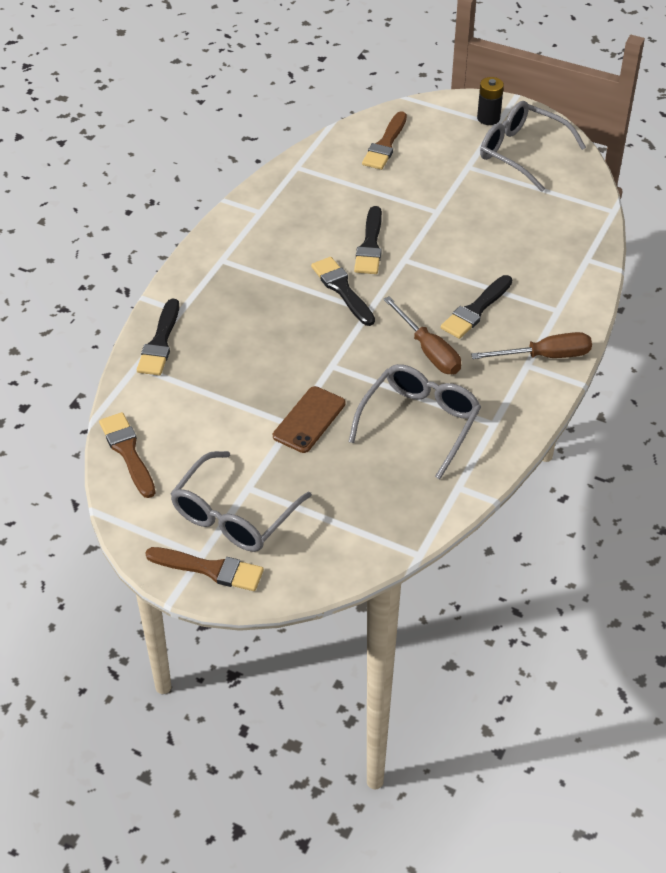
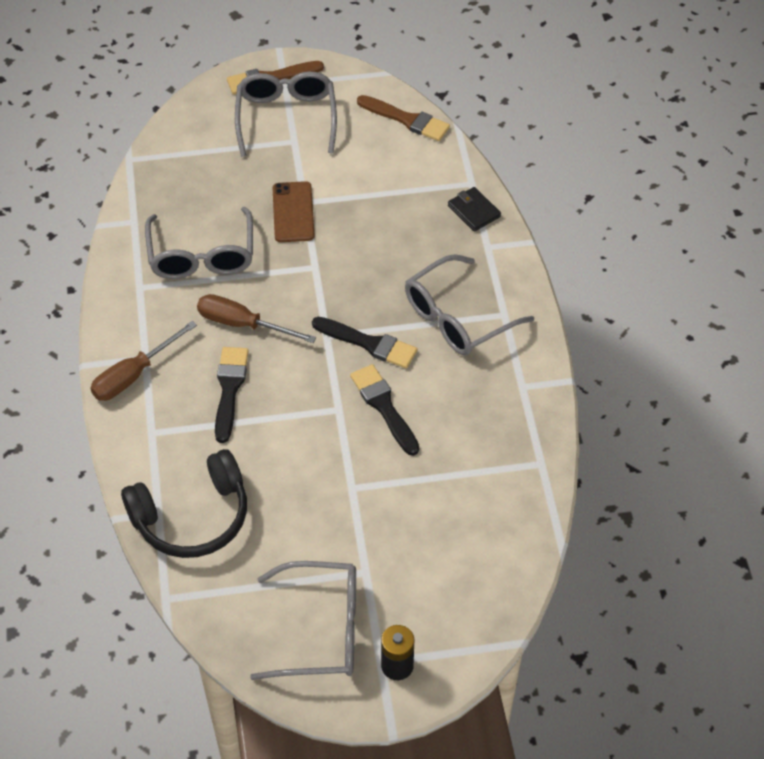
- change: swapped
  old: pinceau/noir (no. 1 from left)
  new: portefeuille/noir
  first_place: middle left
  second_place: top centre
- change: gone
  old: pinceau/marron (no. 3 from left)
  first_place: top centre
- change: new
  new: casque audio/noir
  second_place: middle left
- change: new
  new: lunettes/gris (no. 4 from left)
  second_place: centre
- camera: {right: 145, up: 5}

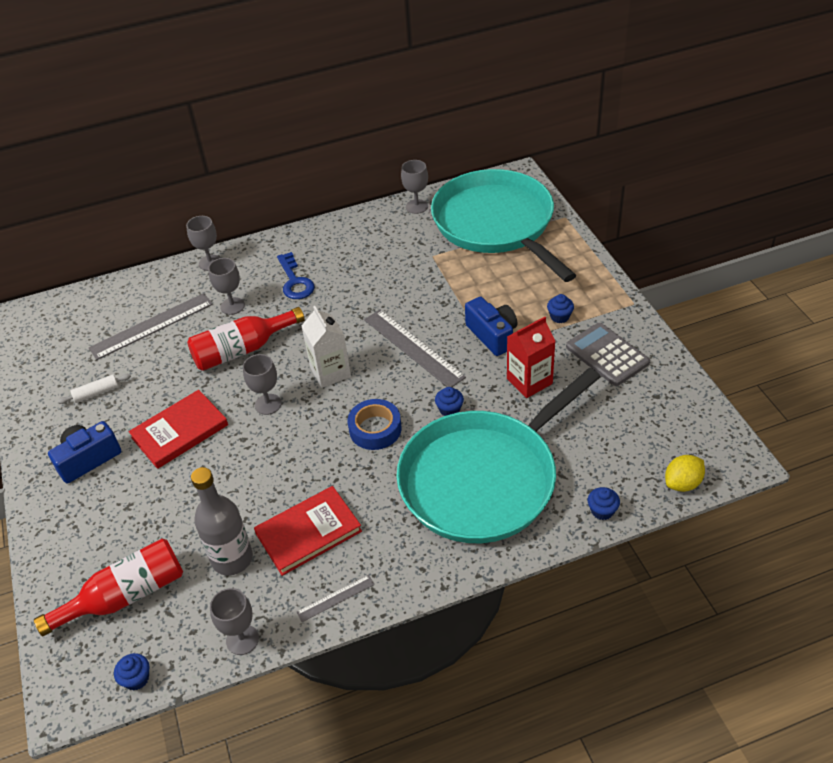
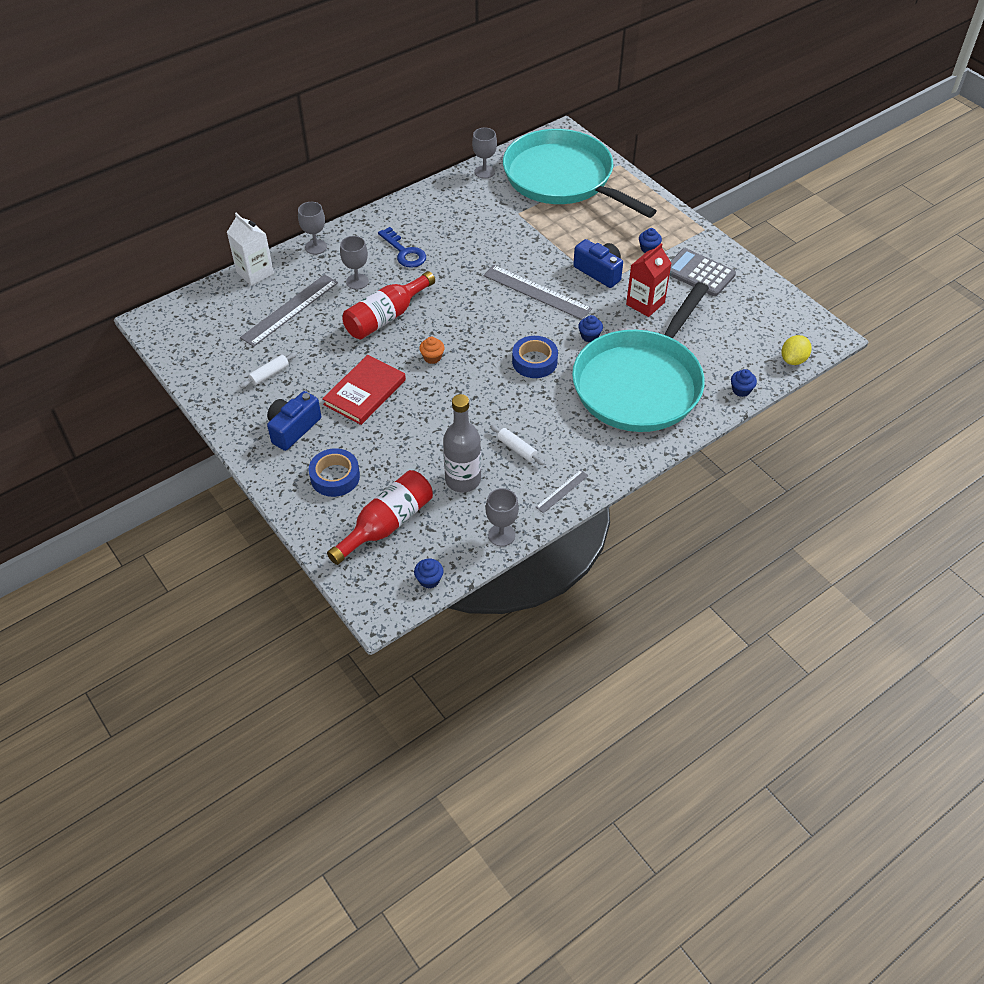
- change: swapped
  old: verre à pied/gris (no. 4 from left)
  new: muffin/orange
  first_place: middle left
  second_place: centre
- change: swapped
  old: livre/rouge (no. 2 from left)
  new: rouleau à pâtisserie/blanc (no. 2 from left)
  first_place: bottom centre
  second_place: centre
- change: shifted
  old: brique de lait/blanc
  first_place: centre
  second_place: top left
- change: new
  new: ruban adhésif/bleu (no. 1 from left)
  second_place: centre
- camera: {right: -20, up: 5}

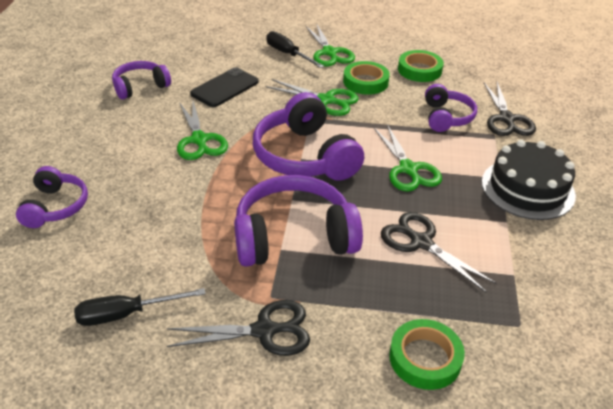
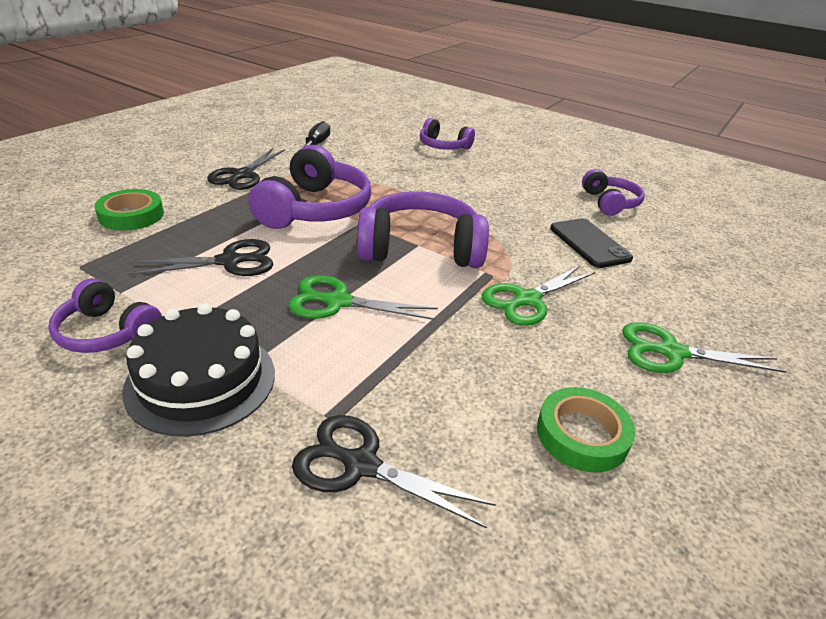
- change: gone
  old: ciseaux/vert (no. 1 from left)
  first_place: top left
- change: gone
  old: tournevis/noir (no. 2 from left)
  first_place: top centre
- change: gone
  old: ruban adhésif/vert (no. 1 from left)
  first_place: top centre
- change: shifted
  old: casque audio/violet (no. 5 from left in the first image)
  new: casque audio/violet (no. 1 from left)
  first_place: top right
  second_place: middle left
- camera: {right: 115, up: -5}

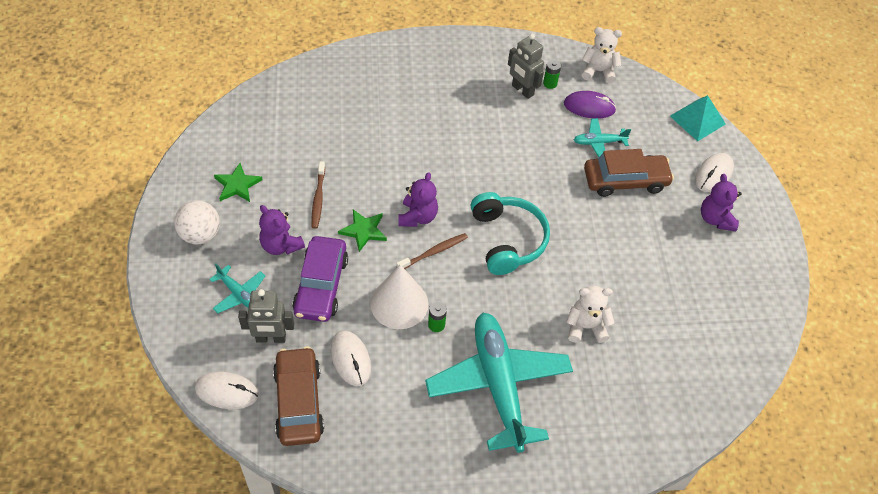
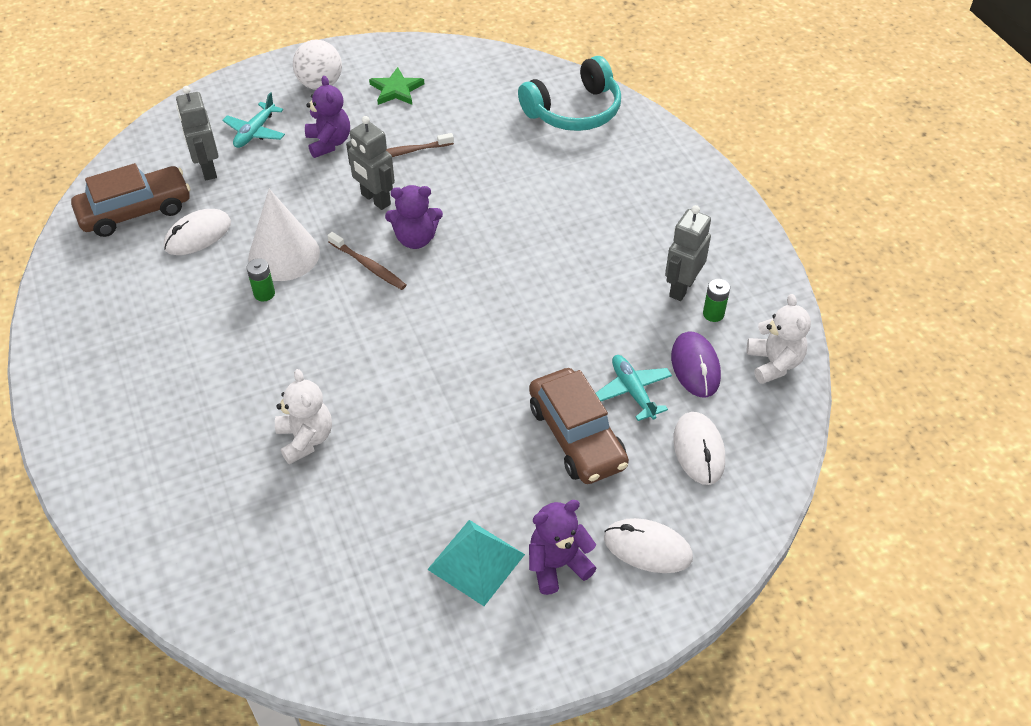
- change: shifted
  old: souris/blanc (no. 1 from left in the first image)
  new: souris/blanc (no. 3 from left)
  first_place: bottom left
  second_place: middle right
- change: rotated
  old: ours en peluche/violet (no. 1 from left)
  first_place: middle left
  second_place: top left
  degrees: 135
- change: gone
  old: voiture/violet
  first_place: centre
- change: swapped
  old: étoile/vert (no. 2 from left)
  new: robot/gris (no. 2 from left)
  first_place: centre
  second_place: top centre
- change: gone
  old: avion/turquoise (no. 2 from left)
  first_place: bottom centre
- change: shifted
  old: casque audio/turquoise
  first_place: centre
  second_place: top centre
- change: shifted
  old: pyramide/turquoise
  first_place: top right
  second_place: bottom centre
- camera: {right: 75, up: -5}

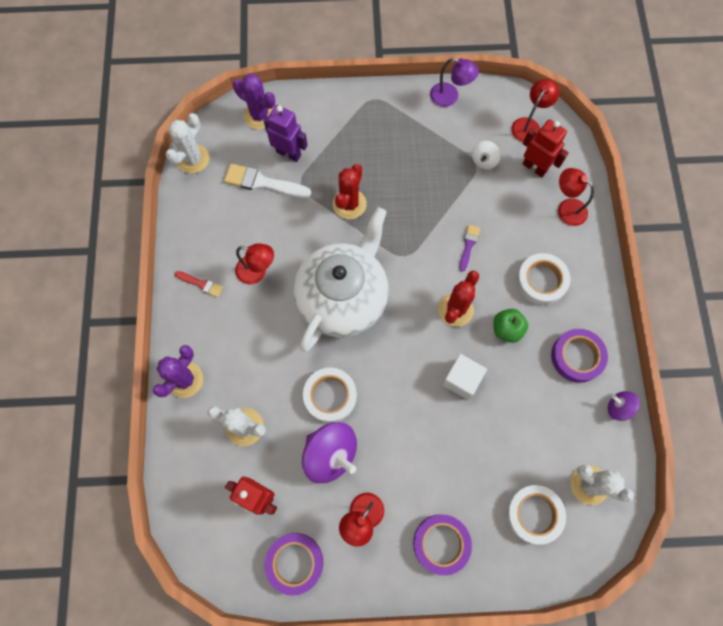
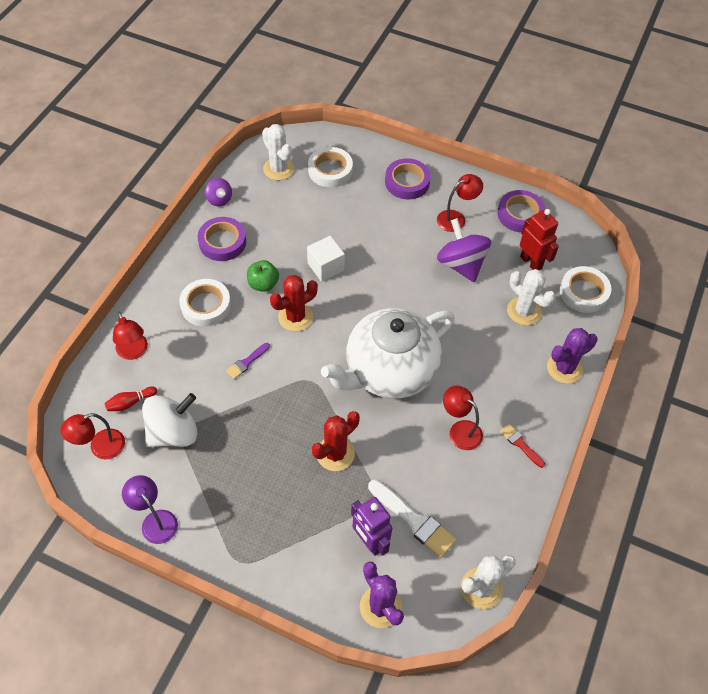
- change: shifted
  old: ruban adhésif/blanc (no. 1 from left in the first image)
  new: ruban adhésif/blanc (no. 3 from left)
  first_place: centre
  second_place: middle right
- change: scaled
  old: toupie/blanc
  first_place: top right
  second_place: middle left
  factor: 1.92
- change: swapped
  old: robot/rouge (no. 2 from left)
  new: quille/rouge
  first_place: top right
  second_place: middle left
- camera: {right: -155, up: -15}

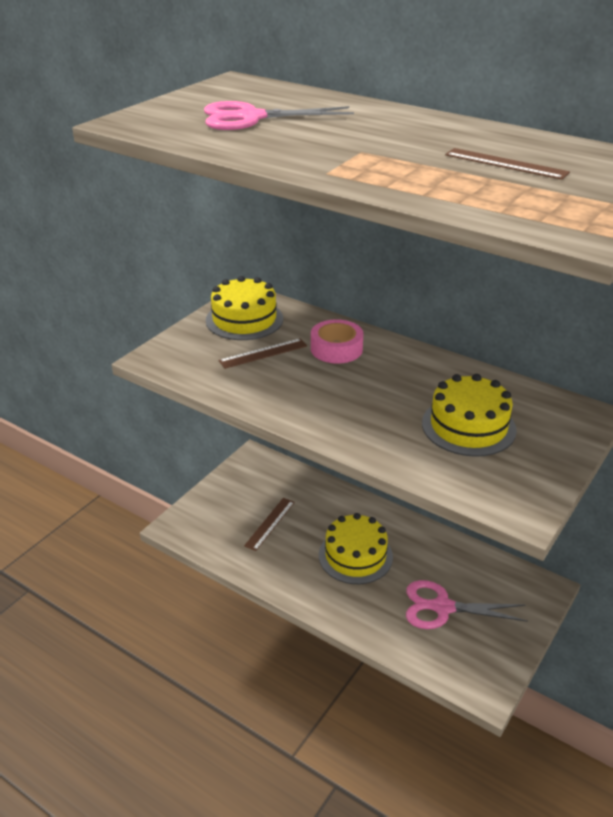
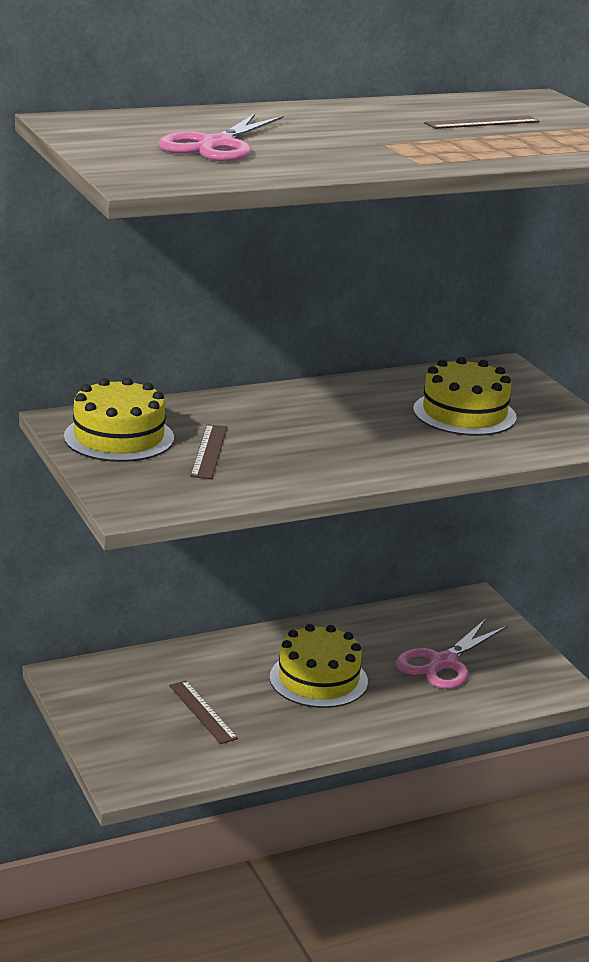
- change: gone
  old: ruban adhésif/rose
  first_place: centre
- camera: {right: -60, up: -10}

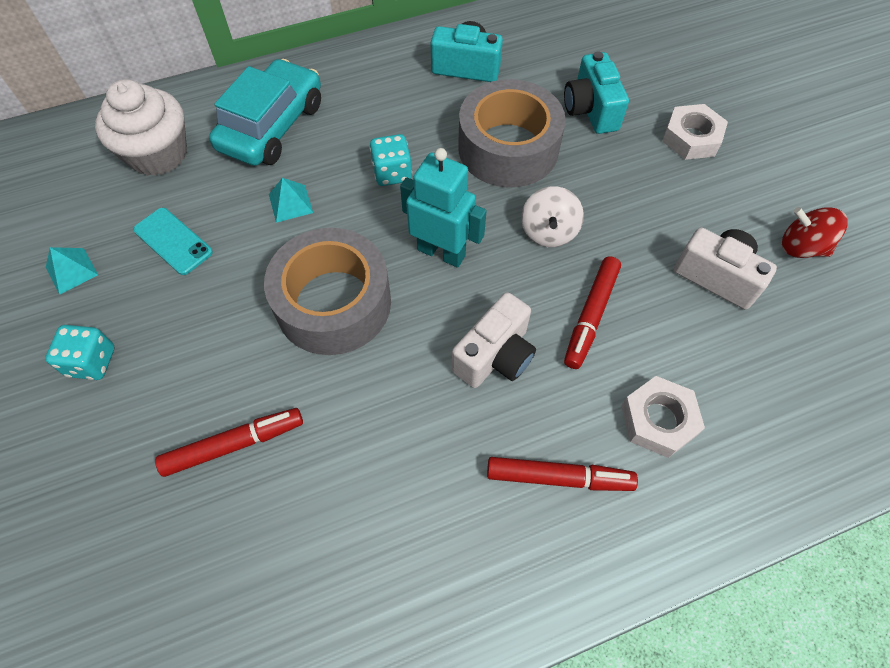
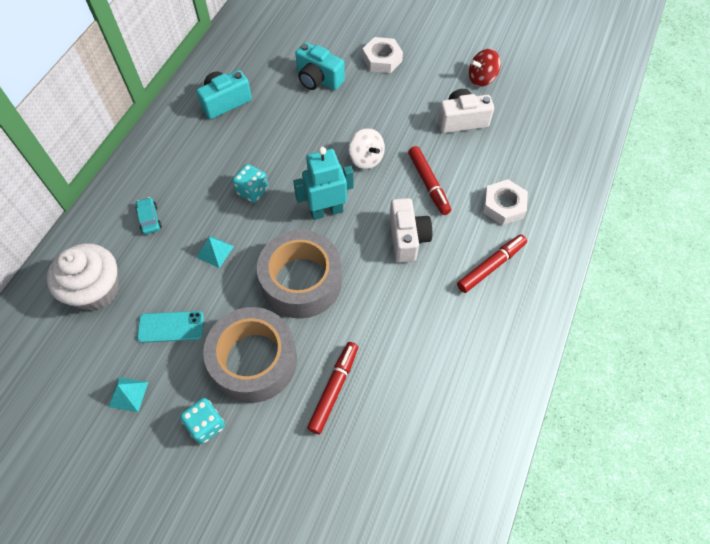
- change: scaled
  old: voiture/turquoise
  first_place: top left
  second_place: middle left
  factor: 0.41
- change: shifted
  old: ruban adhésif/gris (no. 2 from left in the first image)
  new: ruban adhésif/gris (no. 1 from left)
  first_place: top centre
  second_place: centre
- camera: {right: -45, up: 0}

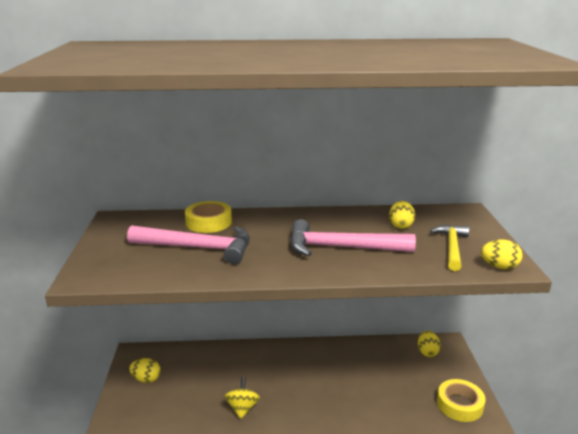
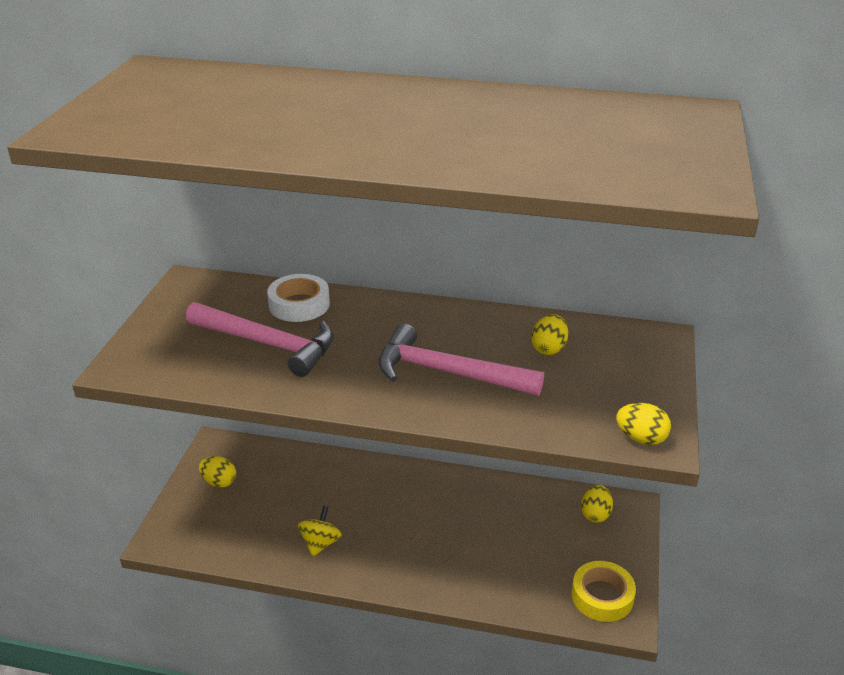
- change: repainted
  old: ruban adhésif/jaune (no. 1 from left)
  new: ruban adhésif/blanc
  first_place: centre
  second_place: centre
- change: gone
  old: marteau/jaune
  first_place: middle right
- camera: {right: 15, up: 10}

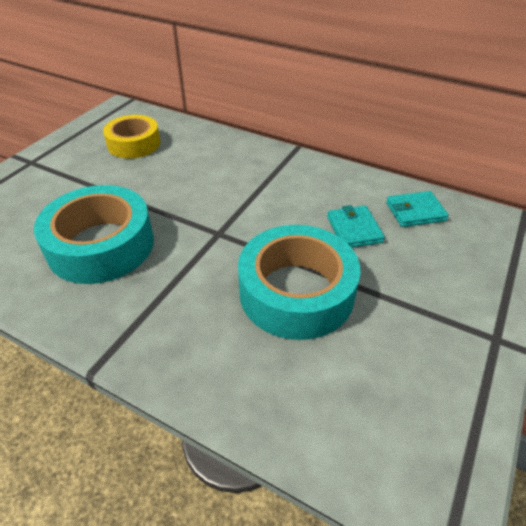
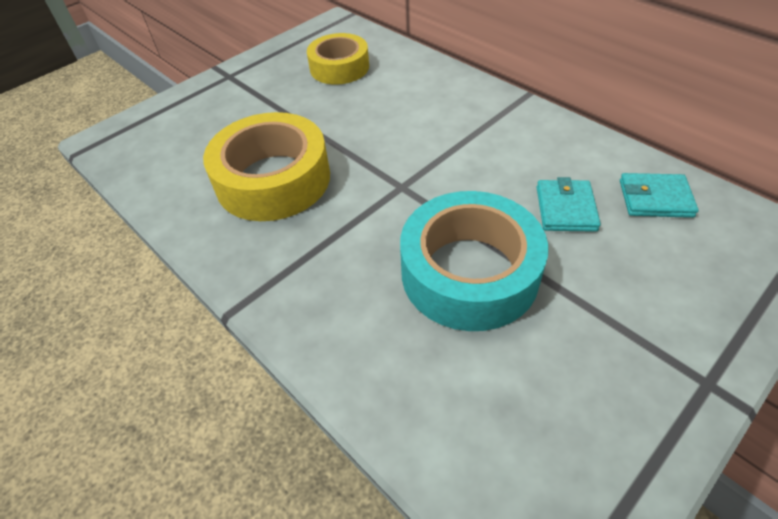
- change: repainted
  old: ruban adhésif/turquoise (no. 1 from left)
  new: ruban adhésif/jaune (no. 1 from left)
  first_place: middle left
  second_place: top centre
- camera: {right: 20, up: 5}

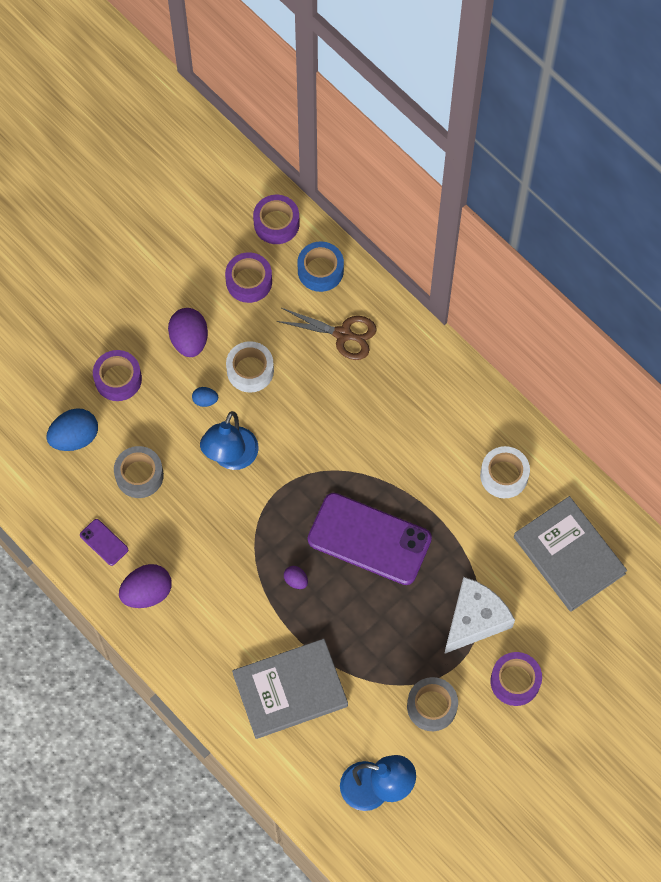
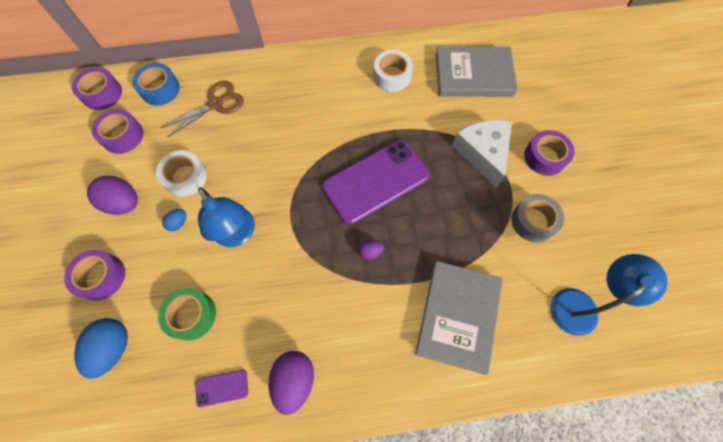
- change: repainted
  old: ruban adhésif/gris (no. 1 from left)
  new: ruban adhésif/vert
  first_place: middle left
  second_place: bottom left
- camera: {right: -55, up: 0}

